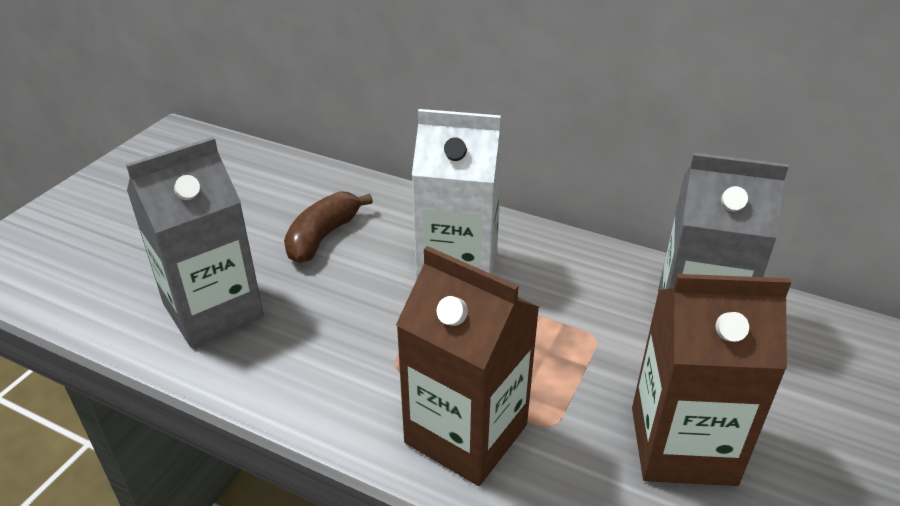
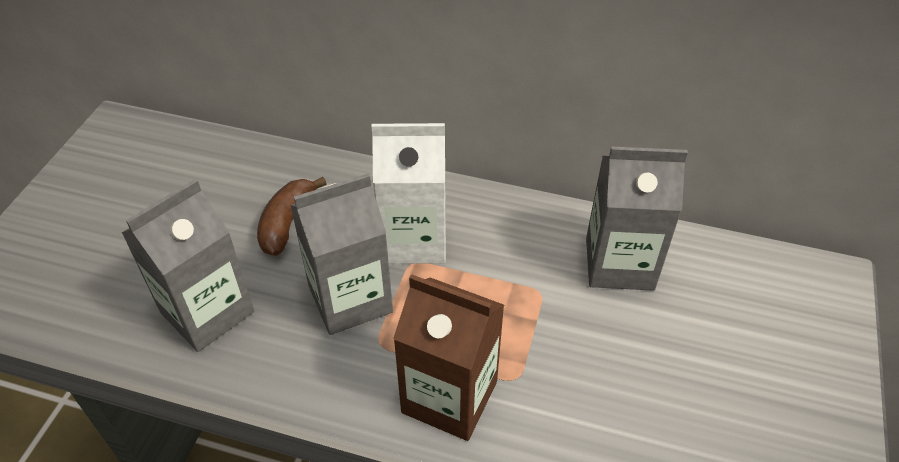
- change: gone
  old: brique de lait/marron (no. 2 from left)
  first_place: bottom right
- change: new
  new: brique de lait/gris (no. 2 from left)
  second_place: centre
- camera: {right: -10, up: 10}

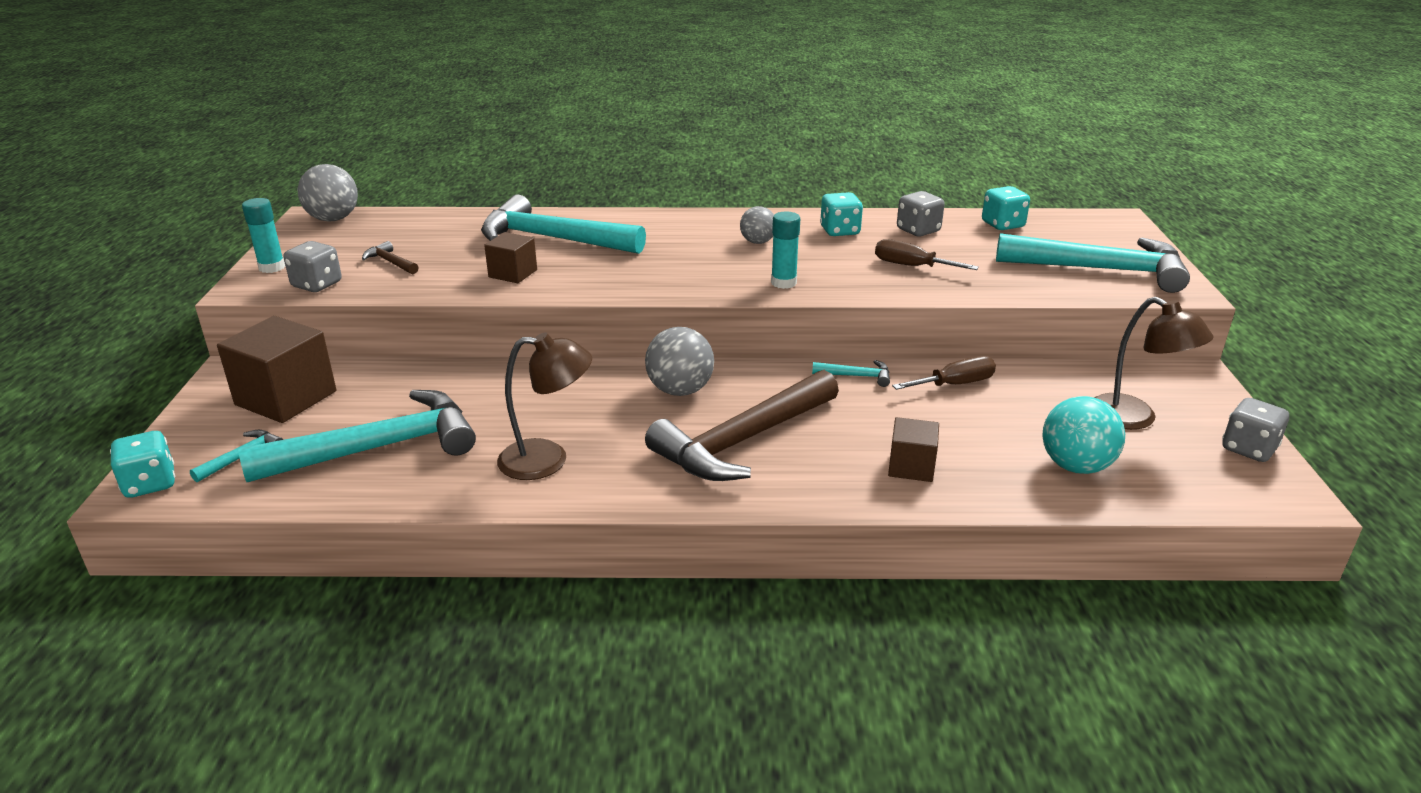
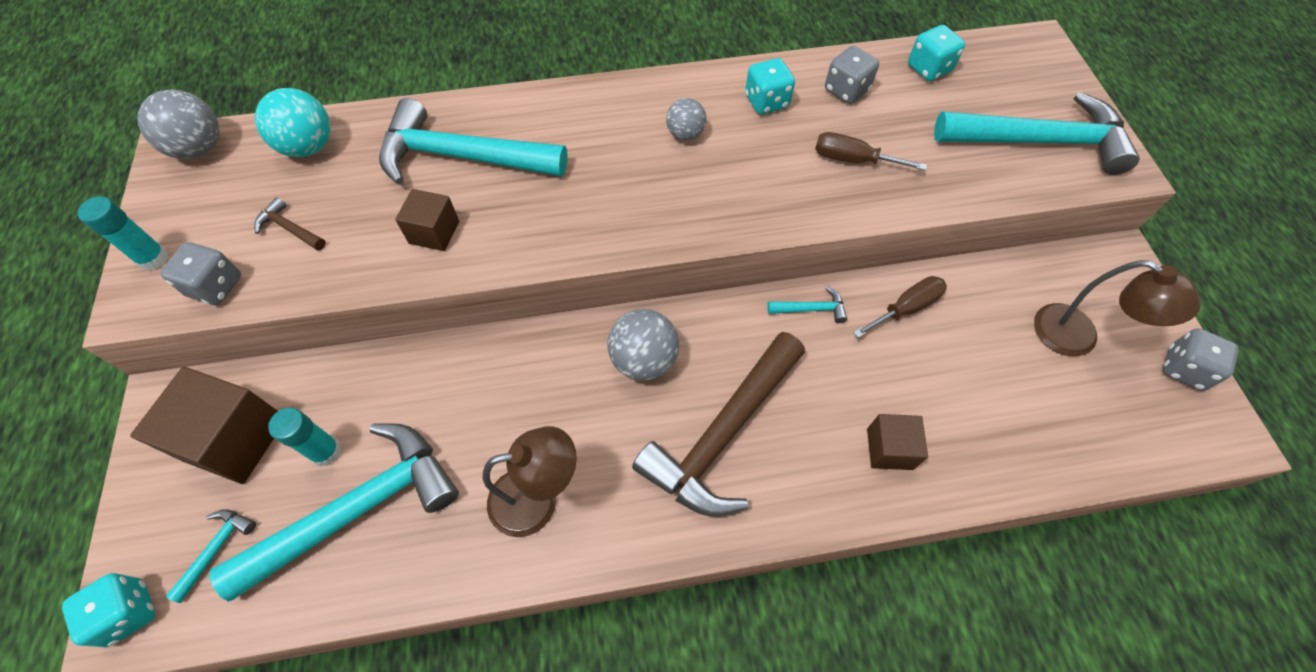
- change: shifted
  old: bâton de colle/turquoise (no. 2 from left)
  first_place: top centre
  second_place: middle left
- change: shifted
  old: balle/turquoise
  first_place: middle right
  second_place: top left
- camera: {right: -10, up: 30}

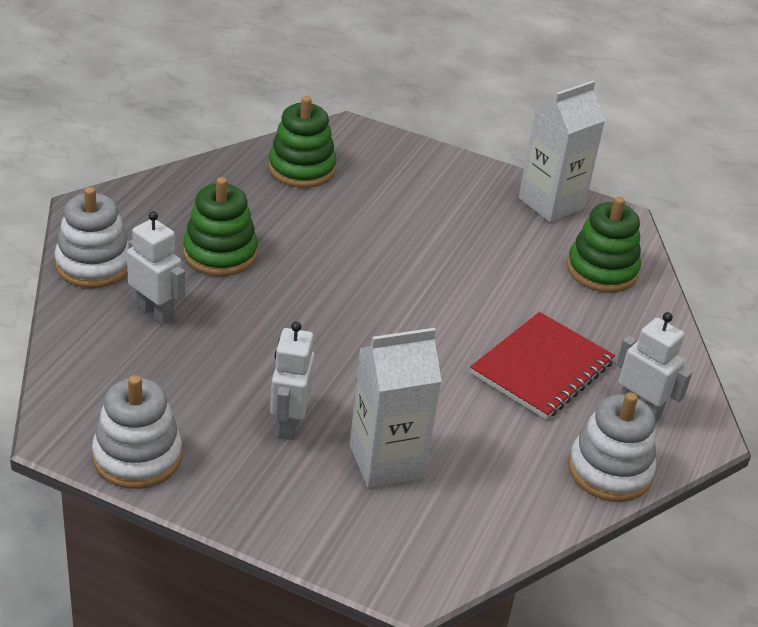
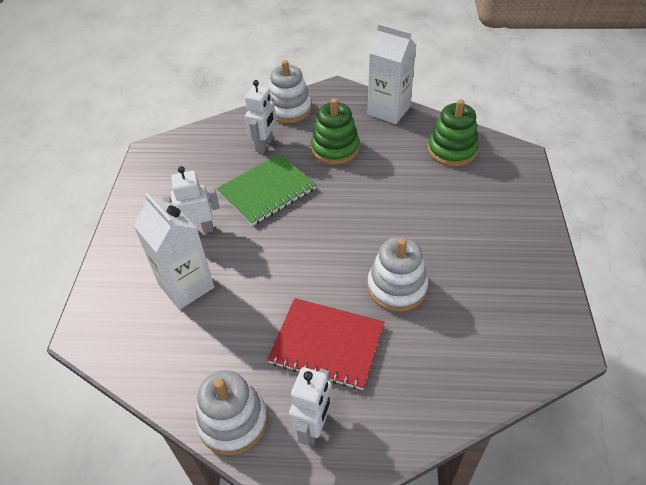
- change: shifted
  old: jouet à empiler/blanc (no. 2 from left in the first image)
  new: jouet à empiler/blanc (no. 3 from left)
  first_place: bottom left
  second_place: centre
- change: shifted
  old: brique de lait/blanc (no. 2 from left)
  first_place: top right
  second_place: top centre
- change: gone
  old: jouet à empiler/vert (no. 3 from left)
  first_place: middle right
- change: new
  new: carnet/vert
  second_place: centre
- camera: {right: 75, up: 10}

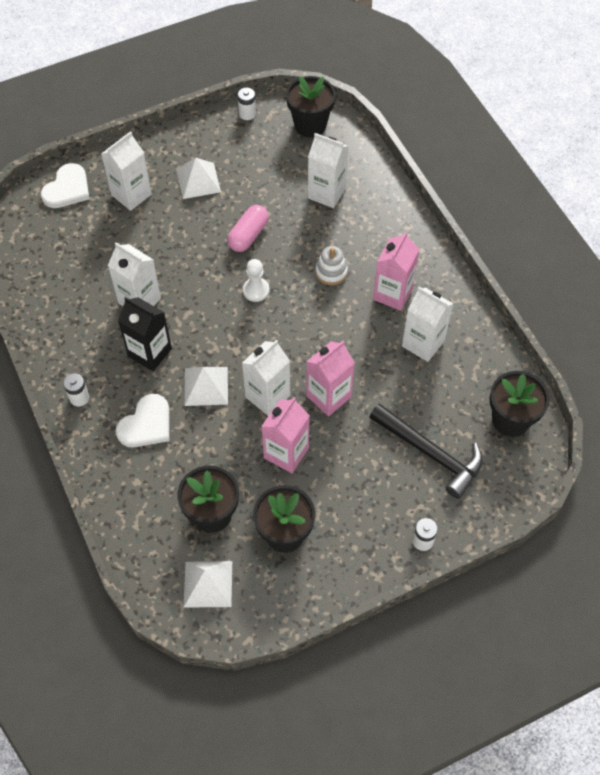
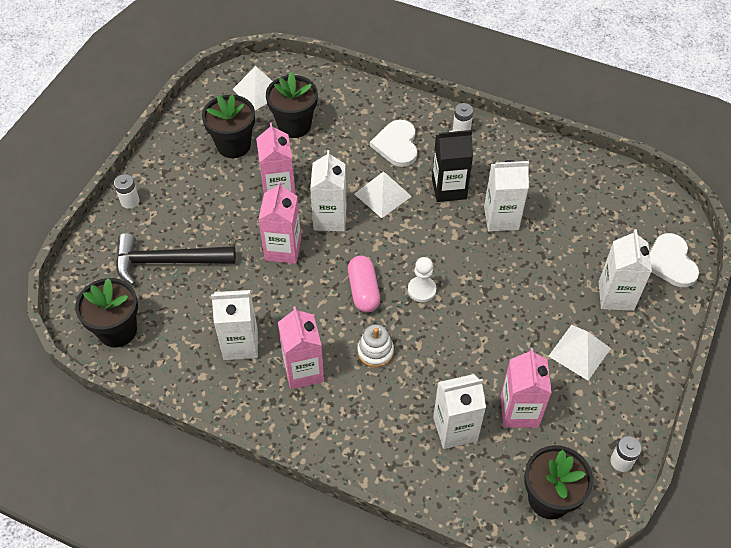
- change: shifted
  old: gélule/rose
  first_place: top centre
  second_place: centre
- change: new
  new: brique de lait/rose (no. 4 from left)
  second_place: bottom right
- camera: {right: 140, up: -5}

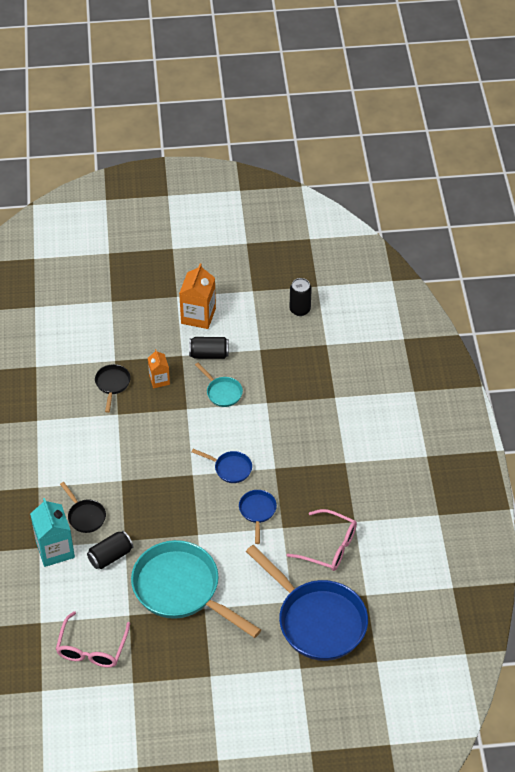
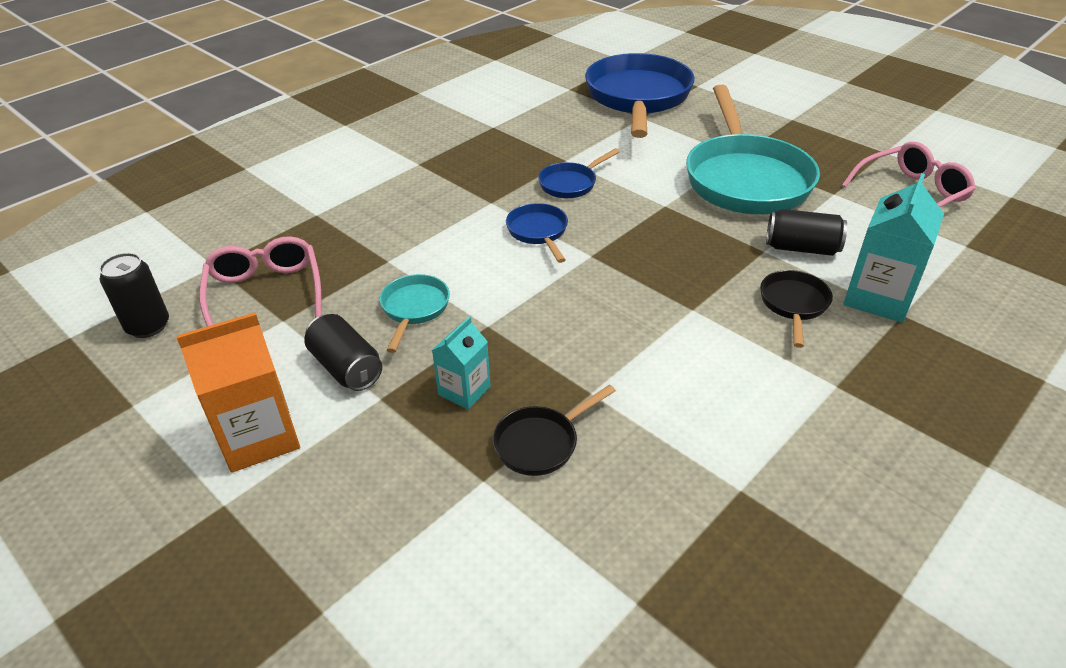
- change: repainted
  old: brique de lait/orange (no. 1 from left)
  new: brique de lait/turquoise (no. 1 from left)
  first_place: middle left
  second_place: centre
- change: shifted
  old: lunettes/rose (no. 2 from left in the first image)
  new: lunettes/rose (no. 1 from left)
  first_place: bottom centre
  second_place: middle left
- camera: {right: -130, up: -10}

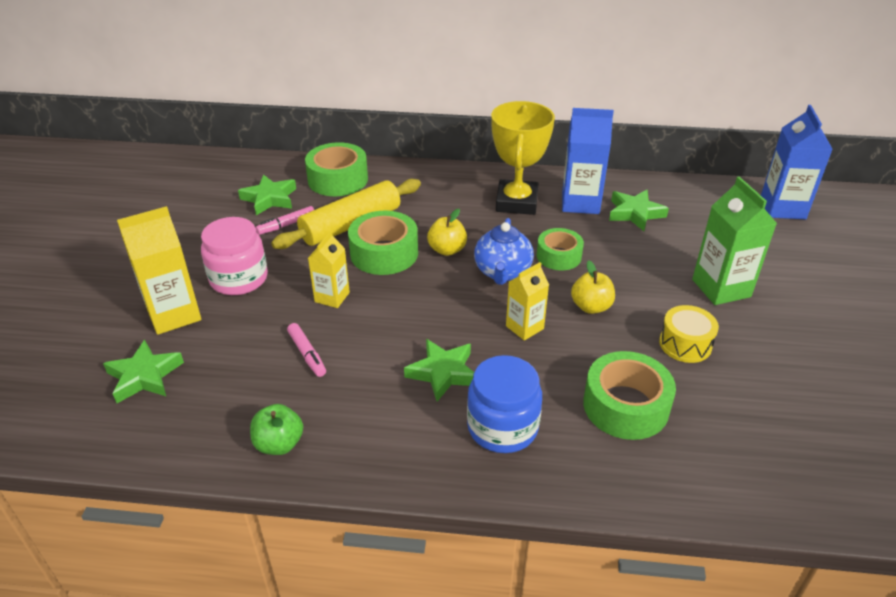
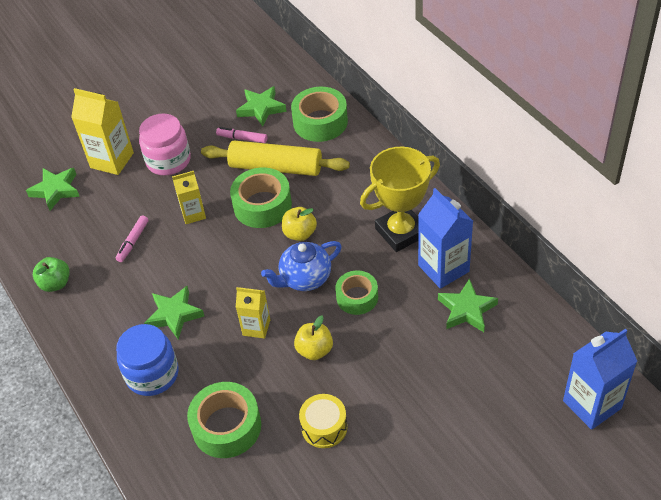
- change: gone
  old: brique de lait/vert
  first_place: middle right
- camera: {right: 55, up: 10}

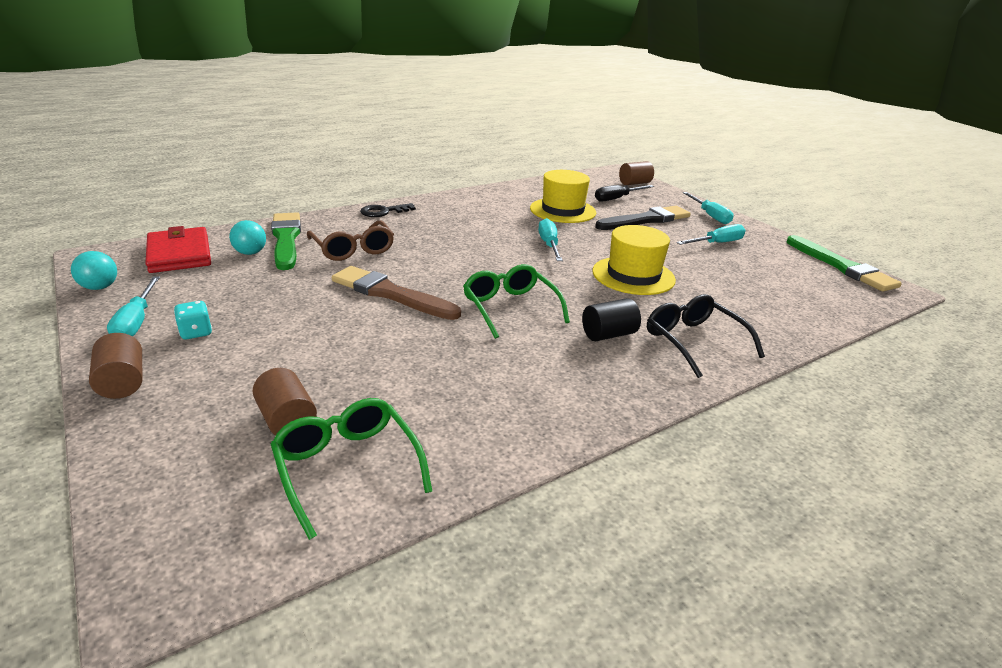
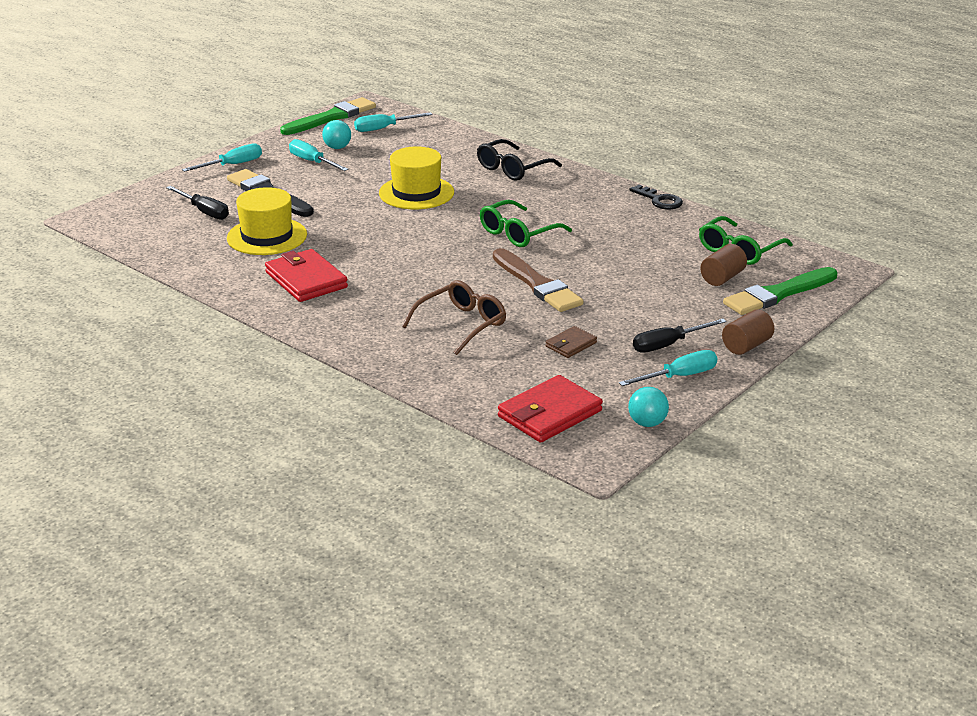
- change: swapped
  old: dé/turquoise
  new: tournevis/noir (no. 2 from left)
  first_place: middle left
  second_place: middle right
- change: shifted
  old: balle/turquoise (no. 2 from left in the first image)
  new: balle/turquoise (no. 1 from left)
  first_place: middle left
  second_place: top centre
- change: shifted
  old: pinceau/vert (no. 1 from left in the first image)
  new: pinceau/vert (no. 2 from left)
  first_place: middle left
  second_place: middle right
- change: rotated
  old: pinceau/marron
  first_place: centre
  second_place: centre
  degrees: -45
- change: shifted
  old: clé/noir
  first_place: top centre
  second_place: top right
- change: shifted
  old: tournevis/turquoise (no. 2 from left in the first image)
  new: tournevis/turquoise (no. 3 from left)
  first_place: centre
  second_place: top centre
- change: gone
  old: cylindre/noir
  first_place: centre
- change: gone
  old: cylindre/marron (no. 3 from left)
  first_place: top centre
- change: new
  new: portefeuille/rouge (no. 1 from left)
  second_place: middle left
- change: new
  new: portefeuille/marron
  second_place: centre
- camera: {right: -105, up: 0}

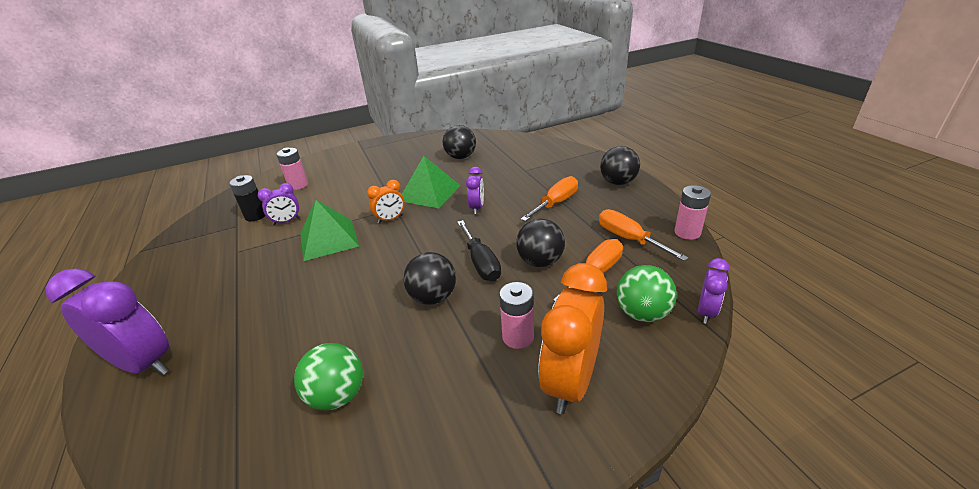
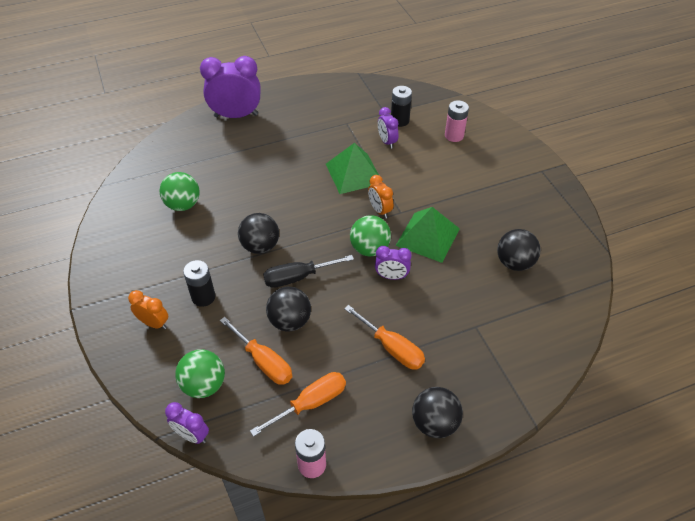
- change: rotated
  old: réveil/violet (no. 1 from left in the first image)
  first_place: middle left
  second_place: top left
  degrees: -120
- change: repainted
  old: pile/rose (no. 2 from left)
  new: pile/noir (no. 1 from left)
  first_place: centre
  second_place: middle left
- change: scaled
  old: réveil/orange (no. 2 from left in the first image)
  first_place: bottom centre
  second_place: middle left
  factor: 0.52
- change: new
  new: balle/vert (no. 3 from left)
  second_place: centre
- camera: {right: 90, up: 15}

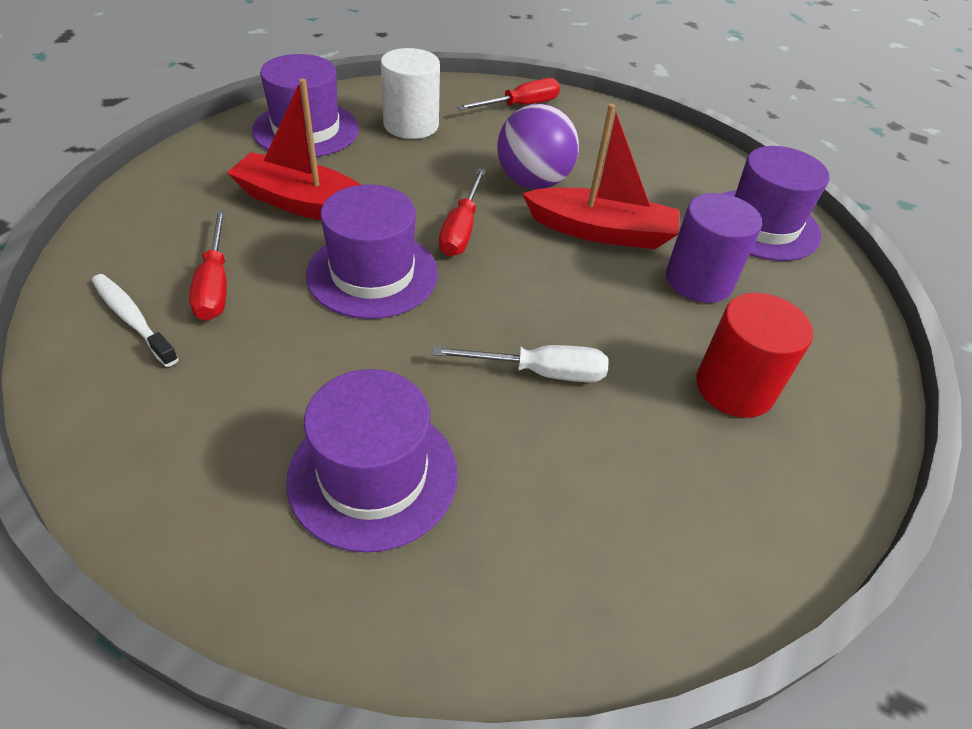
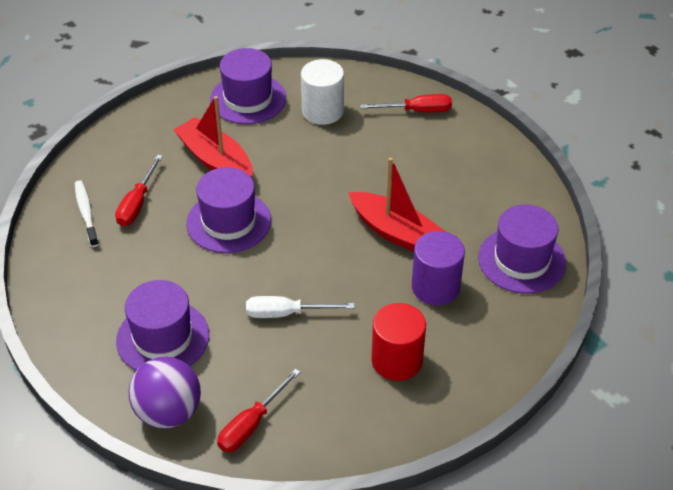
- change: rotated
  old: tournevis/blanc
  first_place: centre
  second_place: centre
  degrees: 150
- change: shifted
  old: tournevis/rouge (no. 2 from left)
  first_place: top centre
  second_place: bottom centre
- change: shifted
  old: balle/violet
  first_place: top centre
  second_place: bottom left
- camera: {right: 30, up: 0}

